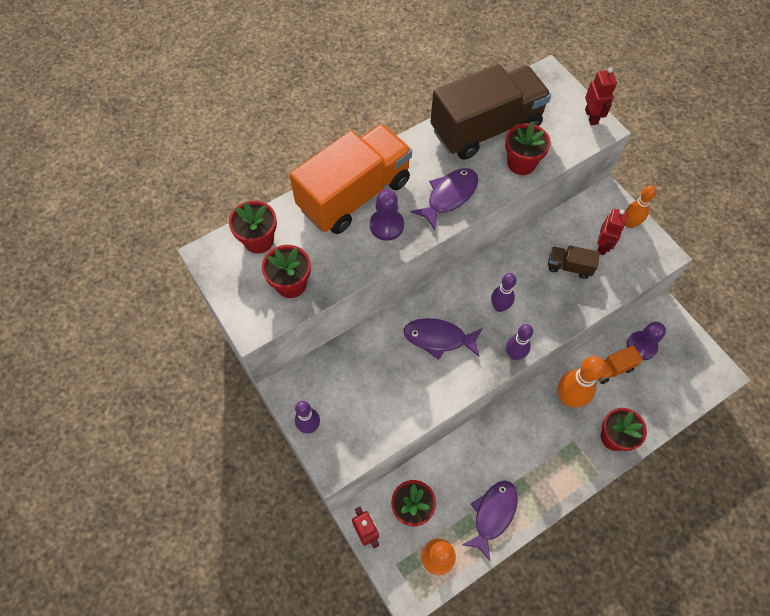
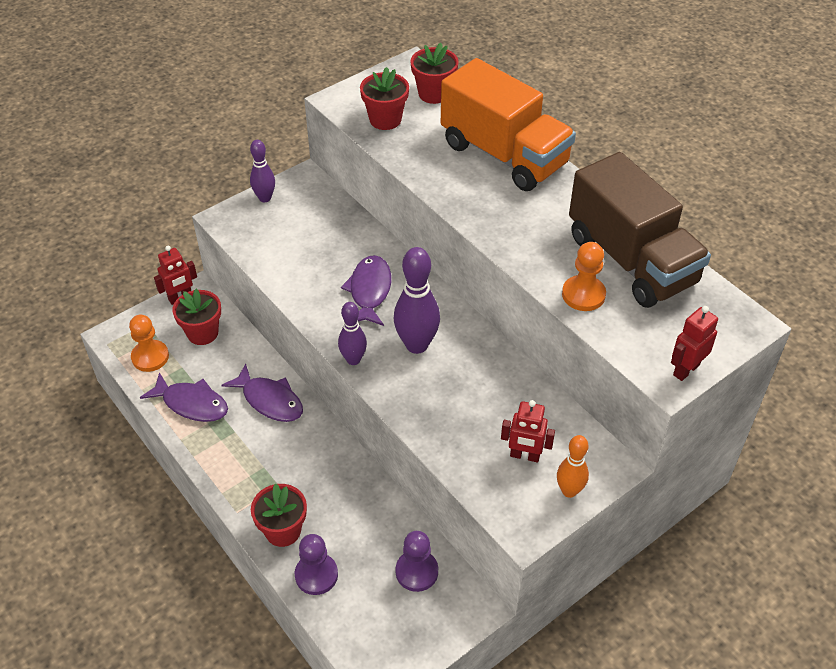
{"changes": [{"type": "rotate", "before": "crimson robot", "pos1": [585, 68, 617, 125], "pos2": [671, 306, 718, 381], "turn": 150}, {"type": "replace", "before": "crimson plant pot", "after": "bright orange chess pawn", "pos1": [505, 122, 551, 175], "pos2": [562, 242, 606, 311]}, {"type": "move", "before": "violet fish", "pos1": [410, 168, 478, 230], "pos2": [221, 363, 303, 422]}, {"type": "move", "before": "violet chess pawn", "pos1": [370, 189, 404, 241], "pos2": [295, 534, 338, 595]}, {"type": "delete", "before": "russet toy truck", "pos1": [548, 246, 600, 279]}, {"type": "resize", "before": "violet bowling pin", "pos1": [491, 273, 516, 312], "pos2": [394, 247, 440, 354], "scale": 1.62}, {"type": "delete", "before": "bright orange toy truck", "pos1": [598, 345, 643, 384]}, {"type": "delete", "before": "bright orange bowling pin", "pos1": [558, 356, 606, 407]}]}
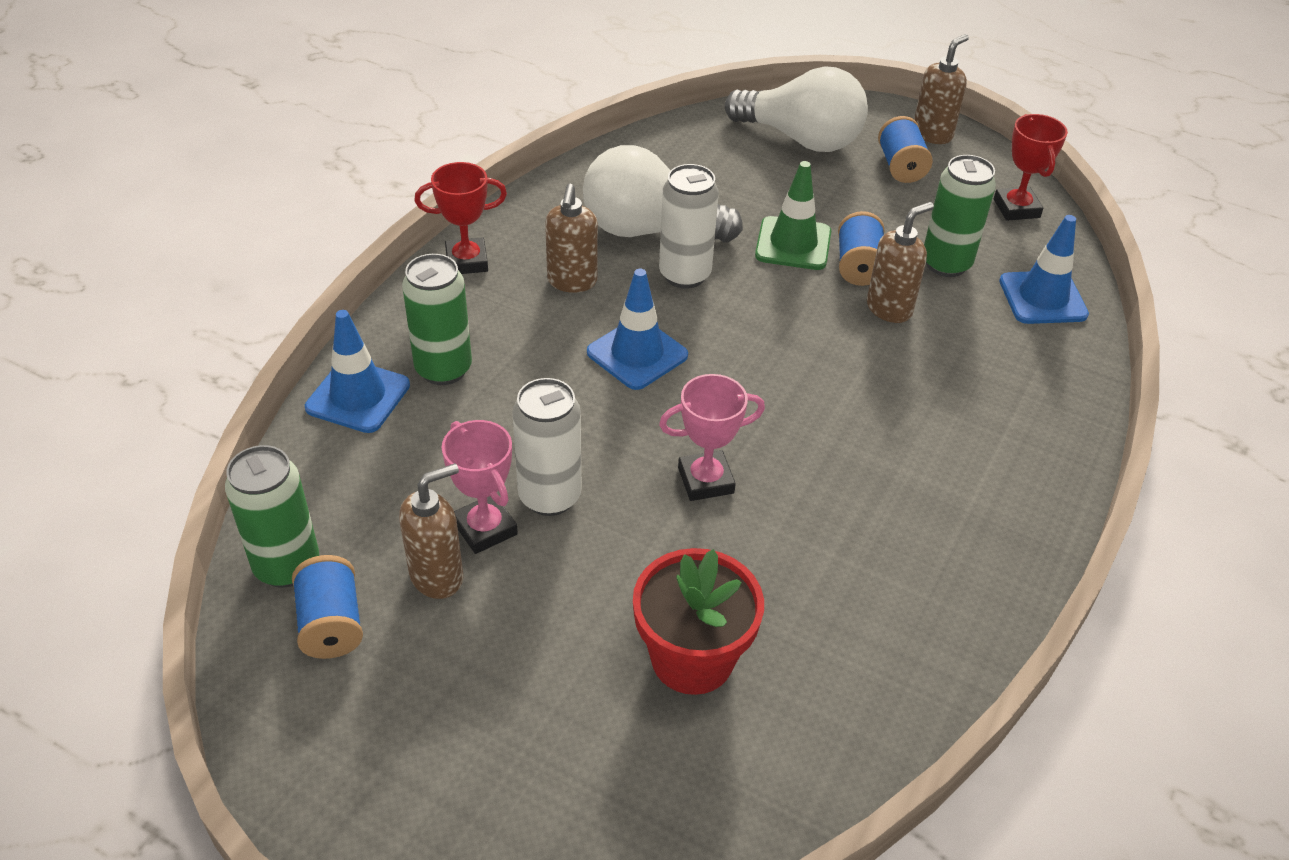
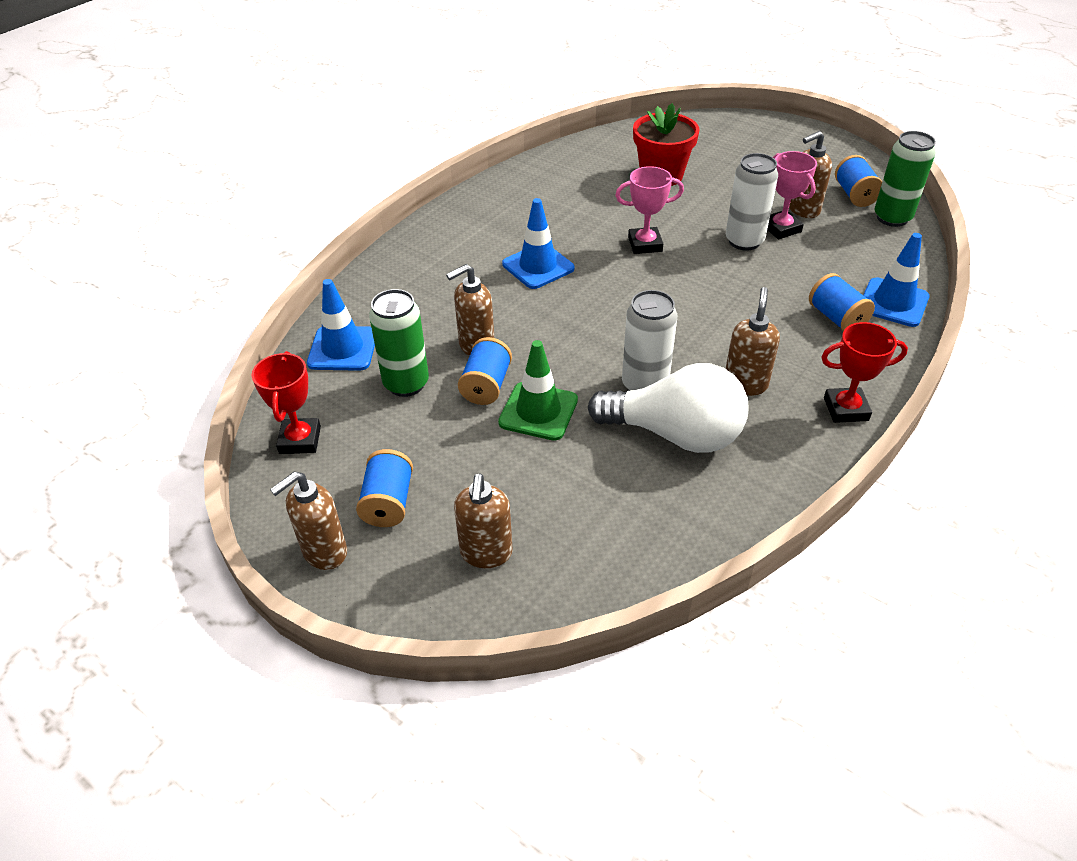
{"changes": [{"type": "replace", "before": "white lightbulb", "after": "russet soap dispenser", "pos1": [725, 66, 868, 152], "pos2": [454, 473, 513, 568]}, {"type": "replace", "before": "emerald soda can", "after": "cobalt spool", "pos1": [402, 254, 472, 385], "pos2": [809, 273, 875, 332]}, {"type": "move", "before": "cobalt road cone", "pos1": [587, 269, 688, 390], "pos2": [502, 198, 575, 289]}]}
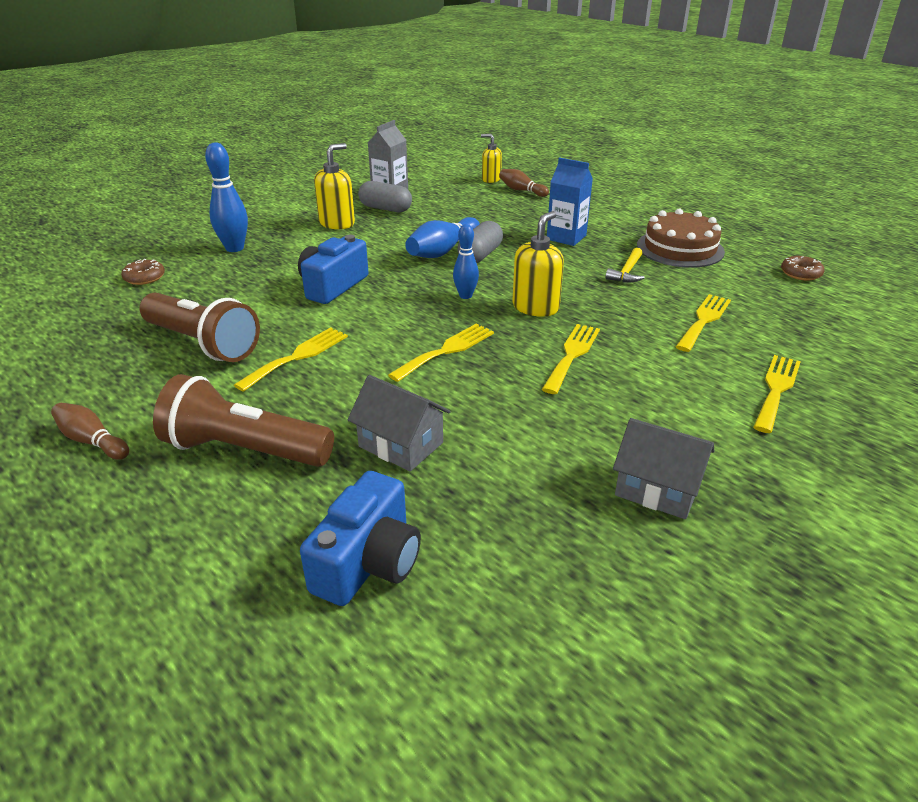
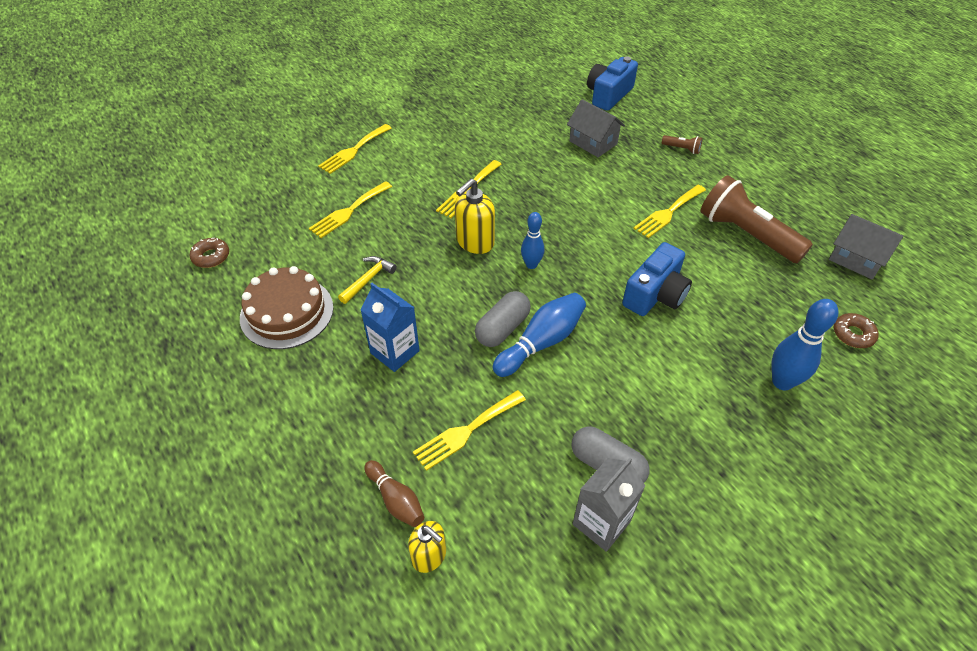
{"changes": [{"type": "delete", "before": "yellow soap dispenser", "pos1": [314, 143, 355, 229]}, {"type": "move", "before": "yellow dinner fork", "pos1": [388, 323, 494, 382], "pos2": [413, 390, 526, 471]}, {"type": "resize", "before": "russet pocket torch", "pos1": [153, 374, 334, 467], "pos2": [662, 135, 702, 154], "scale": 0.41}, {"type": "delete", "before": "russet bowling pin", "pos1": [51, 403, 129, 460]}, {"type": "move", "before": "gray cottage", "pos1": [613, 418, 714, 519], "pos2": [829, 214, 903, 279]}]}
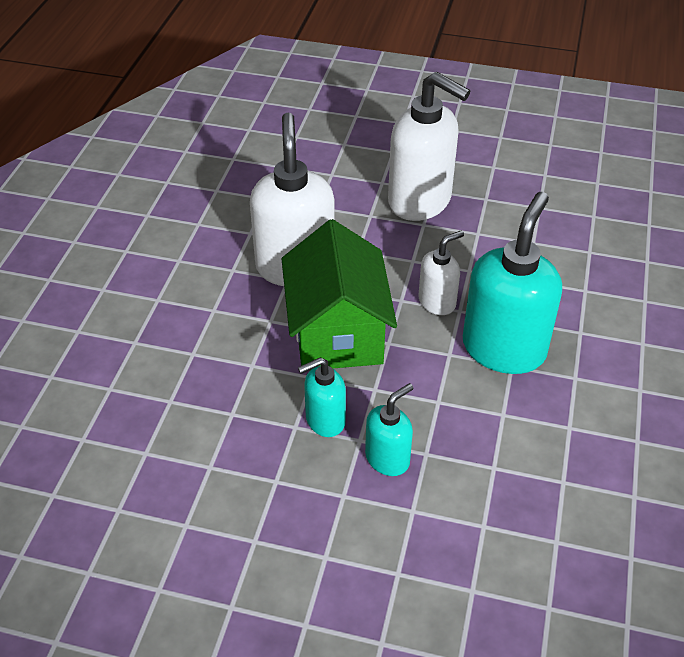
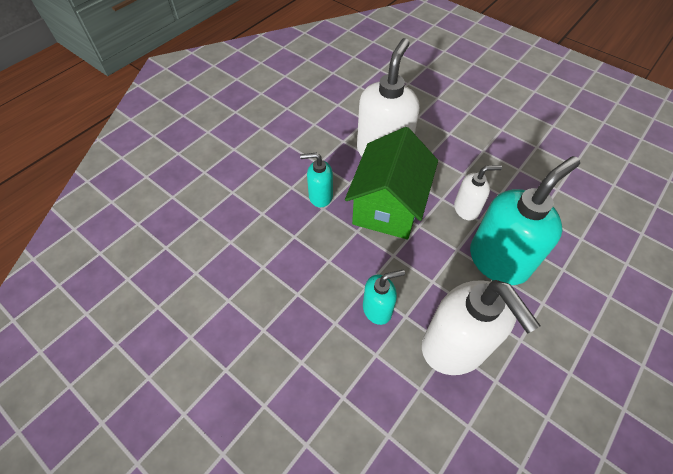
{"changes": [{"type": "move", "before": "white soap dispenser", "pos1": [388, 72, 470, 221], "pos2": [422, 280, 541, 375]}, {"type": "move", "before": "turquoise soap dispenser", "pos1": [298, 357, 346, 437], "pos2": [300, 153, 333, 207]}]}
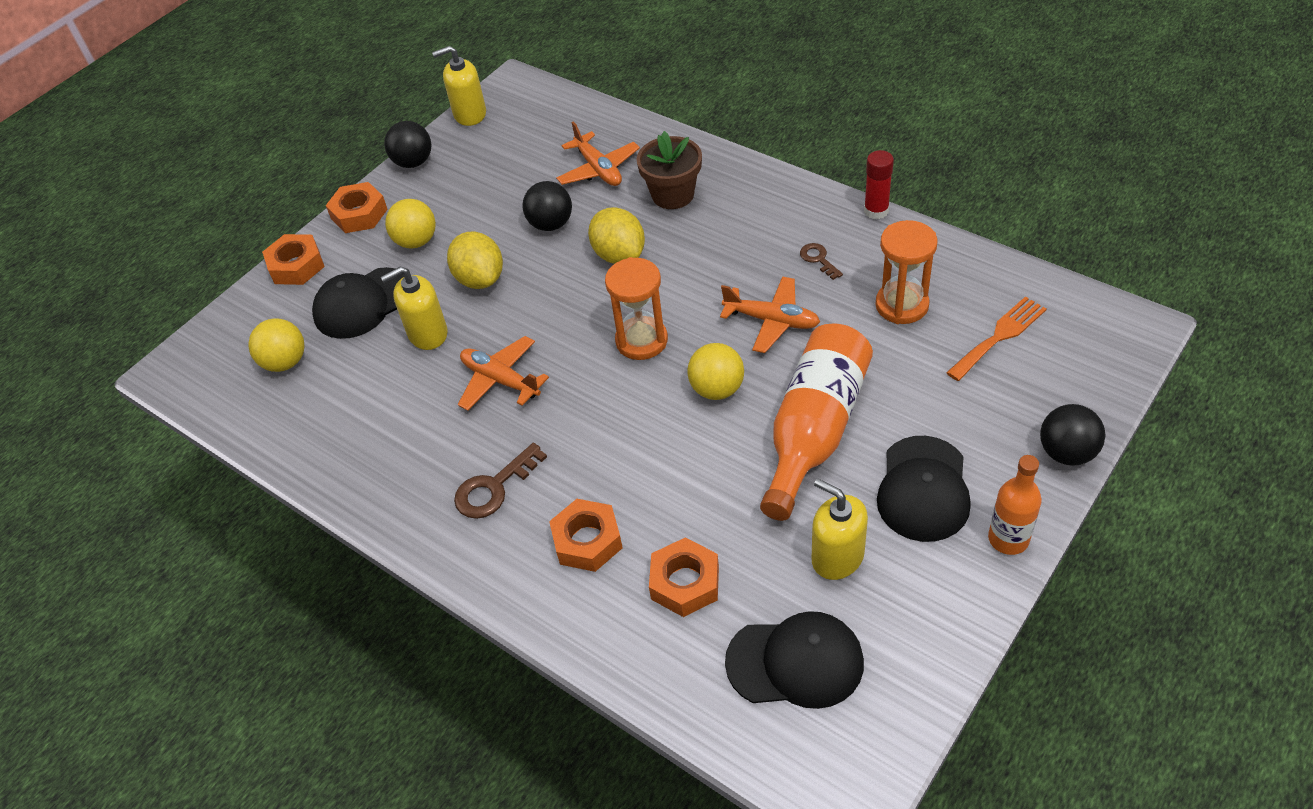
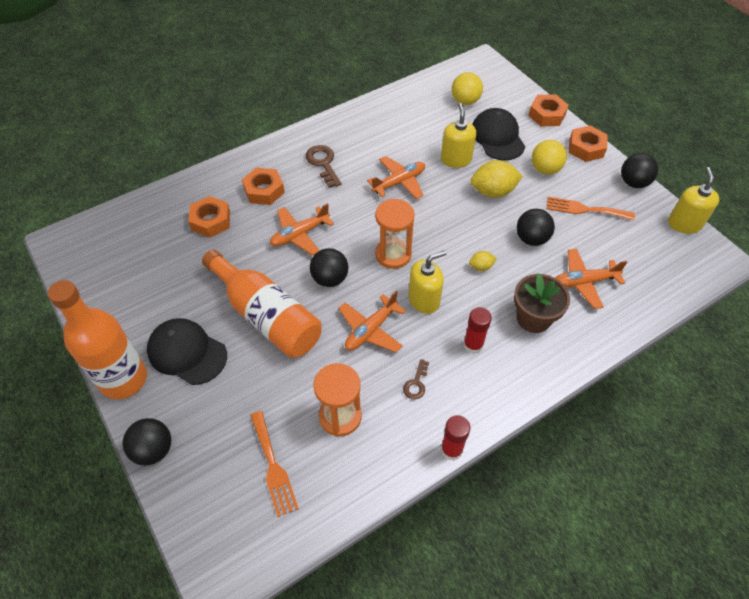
{"changes": [{"type": "resize", "before": "yellow lemon", "pos1": [588, 207, 645, 264], "pos2": [469, 251, 497, 271], "scale": 0.5}, {"type": "rotate", "before": "russet door key", "pos1": [800, 243, 843, 280], "pos2": [403, 359, 429, 399], "turn": 120}, {"type": "recolor", "before": "yellow sphere", "after": "ebony sphere", "pos1": [687, 343, 744, 400], "pos2": [310, 248, 348, 287]}, {"type": "resize", "before": "bright orange drink bottle", "pos1": [988, 455, 1042, 555], "pos2": [48, 280, 147, 400], "scale": 1.79}, {"type": "move", "before": "yellow soap dispenser", "pos1": [812, 479, 868, 580], "pos2": [408, 250, 446, 314]}, {"type": "delete", "before": "ebony baseball cap", "pos1": [725, 611, 864, 709]}, {"type": "insert", "after": "bright orange dinner fork", "pos2": [546, 197, 635, 220]}, {"type": "insert", "after": "bright orange plane", "pos2": [270, 203, 334, 256]}, {"type": "insert", "after": "crimson stick of glue", "pos2": [463, 307, 492, 354]}]}
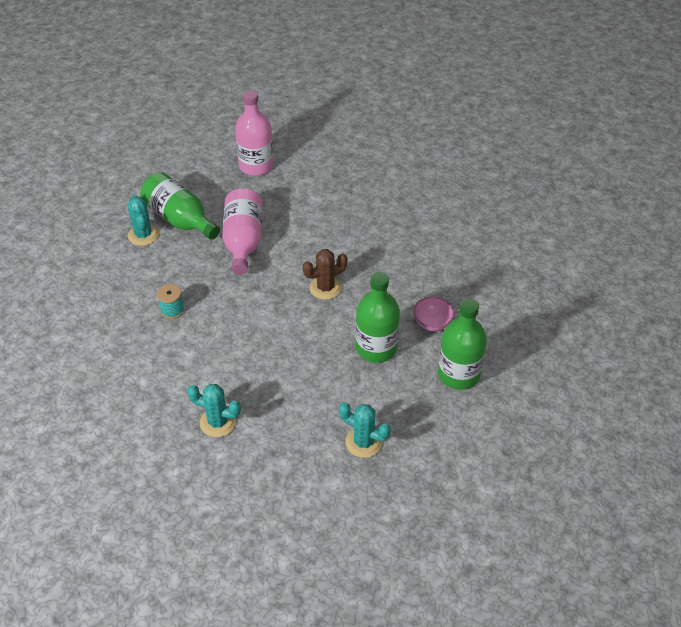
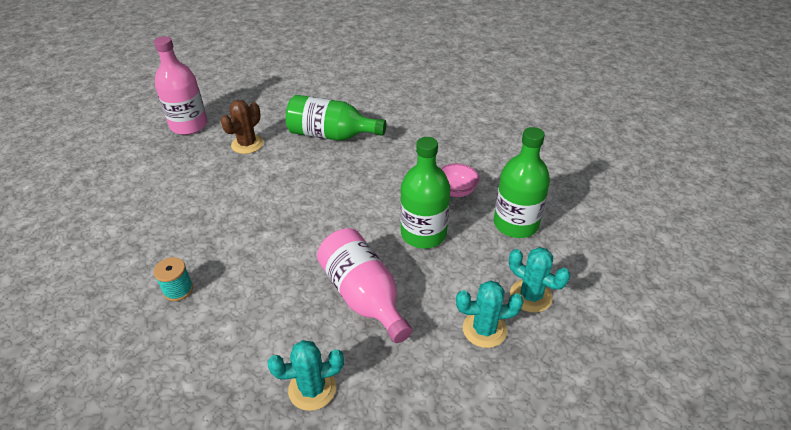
{"changes": [{"type": "move", "before": "emerald drink bottle", "pos1": [140, 172, 220, 240], "pos2": [286, 95, 386, 141]}, {"type": "move", "before": "rosy drink bottle", "pos1": [222, 189, 262, 275], "pos2": [317, 228, 412, 343]}, {"type": "move", "before": "turquoise prickly plant", "pos1": [128, 195, 159, 246], "pos2": [509, 247, 570, 313]}, {"type": "move", "before": "russet prickly plant", "pos1": [303, 249, 348, 300], "pos2": [221, 100, 264, 154]}]}
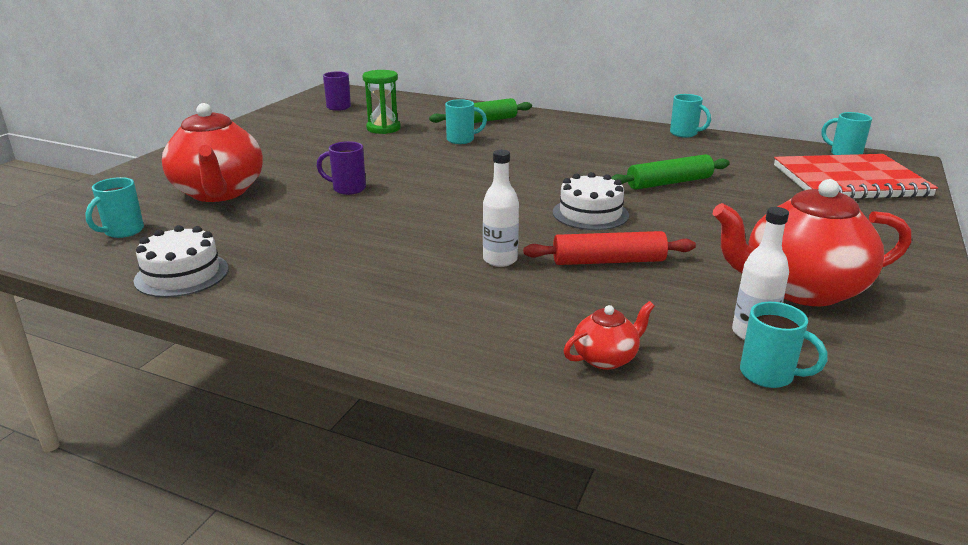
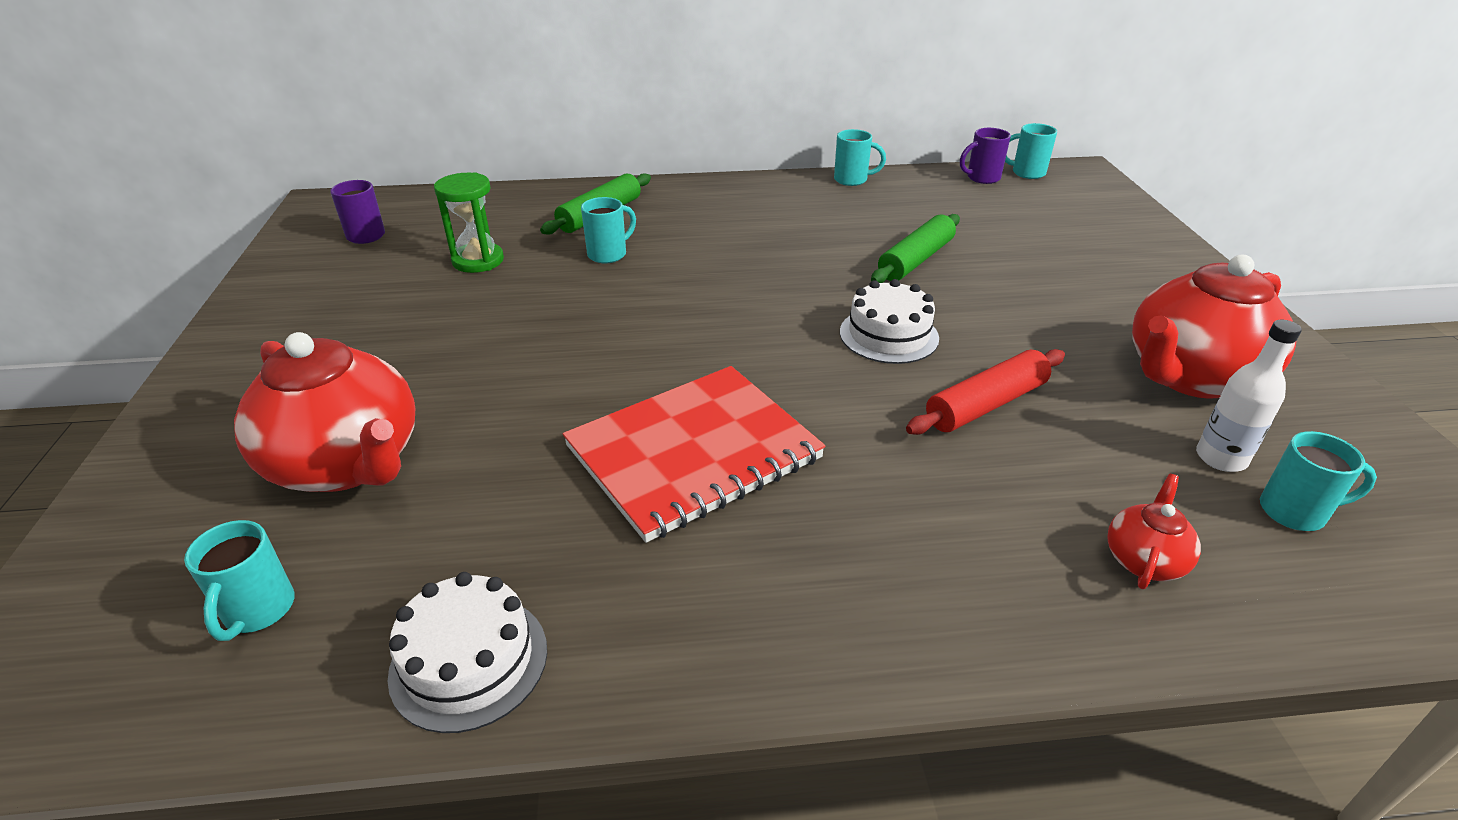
{"changes": [{"type": "move", "before": "violet coffee mug", "pos1": [317, 141, 366, 195], "pos2": [960, 128, 1011, 184]}, {"type": "delete", "before": "white drink bottle", "pos1": [483, 150, 519, 267]}, {"type": "move", "before": "crimson notepad", "pos1": [774, 154, 938, 199], "pos2": [563, 366, 826, 543]}]}
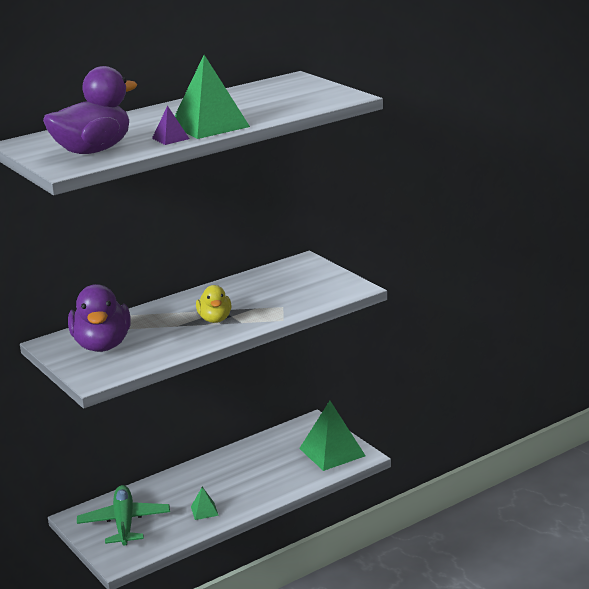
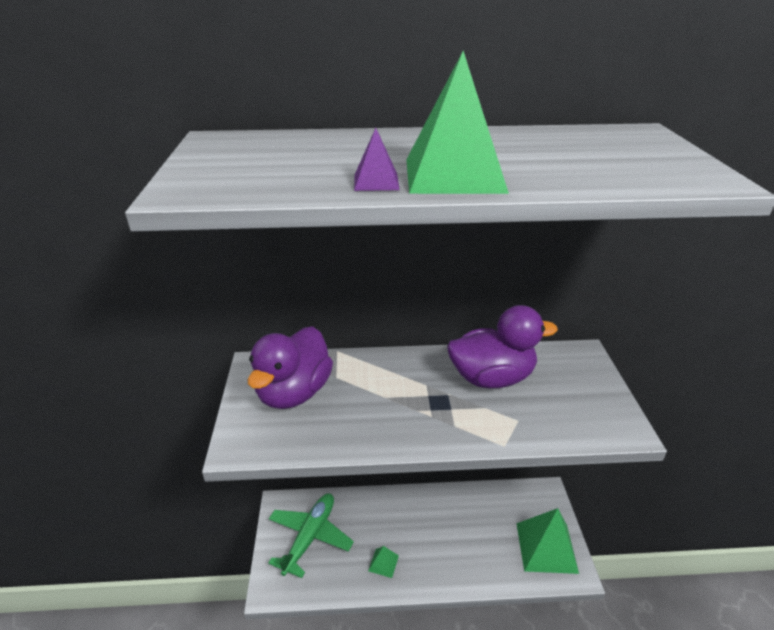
{"changes": [{"type": "move", "before": "violet rubber duck", "pos1": [43, 66, 137, 154], "pos2": [447, 305, 558, 388]}, {"type": "delete", "before": "yellow rubber duck", "pos1": [196, 285, 232, 323]}]}
